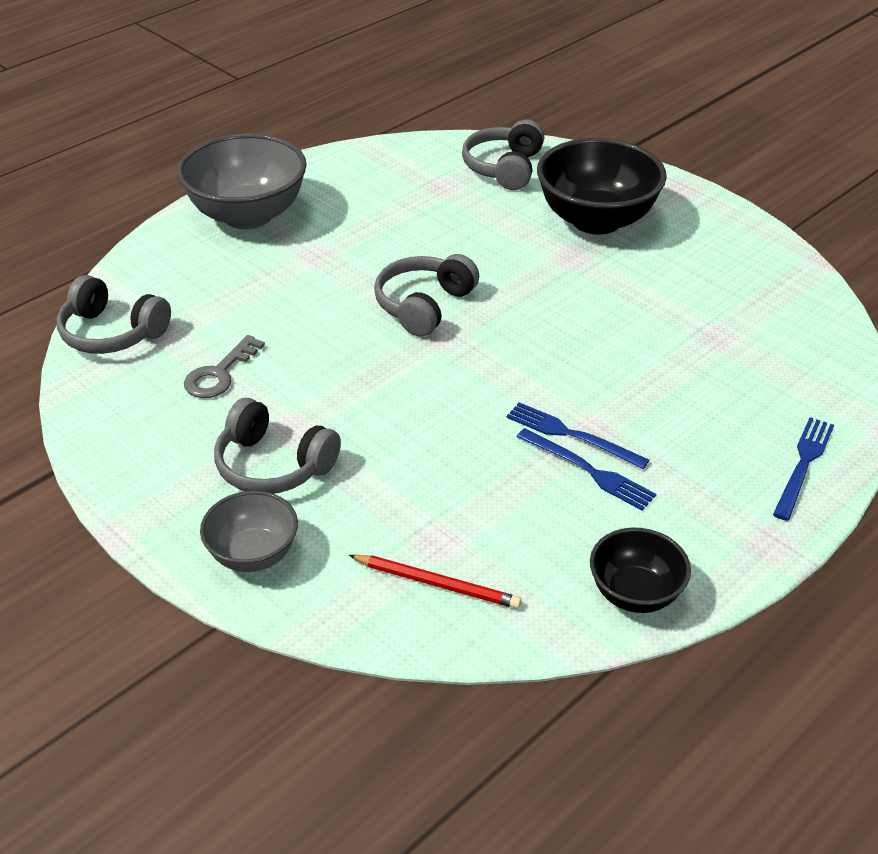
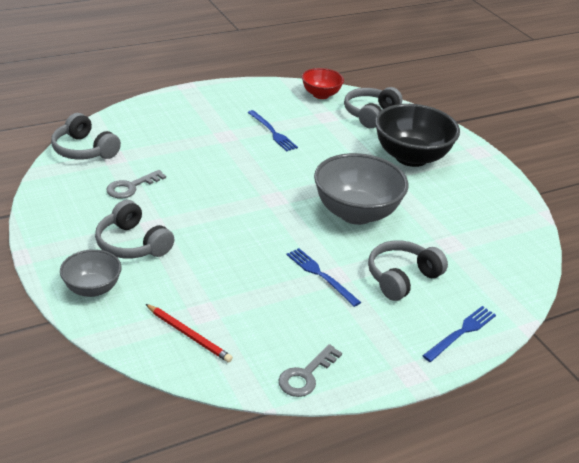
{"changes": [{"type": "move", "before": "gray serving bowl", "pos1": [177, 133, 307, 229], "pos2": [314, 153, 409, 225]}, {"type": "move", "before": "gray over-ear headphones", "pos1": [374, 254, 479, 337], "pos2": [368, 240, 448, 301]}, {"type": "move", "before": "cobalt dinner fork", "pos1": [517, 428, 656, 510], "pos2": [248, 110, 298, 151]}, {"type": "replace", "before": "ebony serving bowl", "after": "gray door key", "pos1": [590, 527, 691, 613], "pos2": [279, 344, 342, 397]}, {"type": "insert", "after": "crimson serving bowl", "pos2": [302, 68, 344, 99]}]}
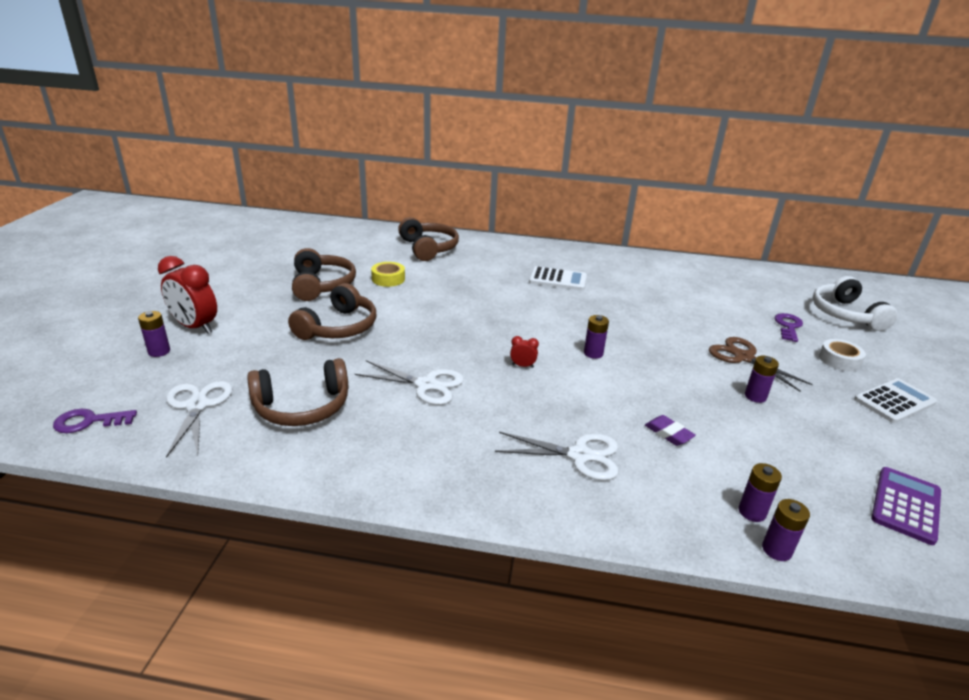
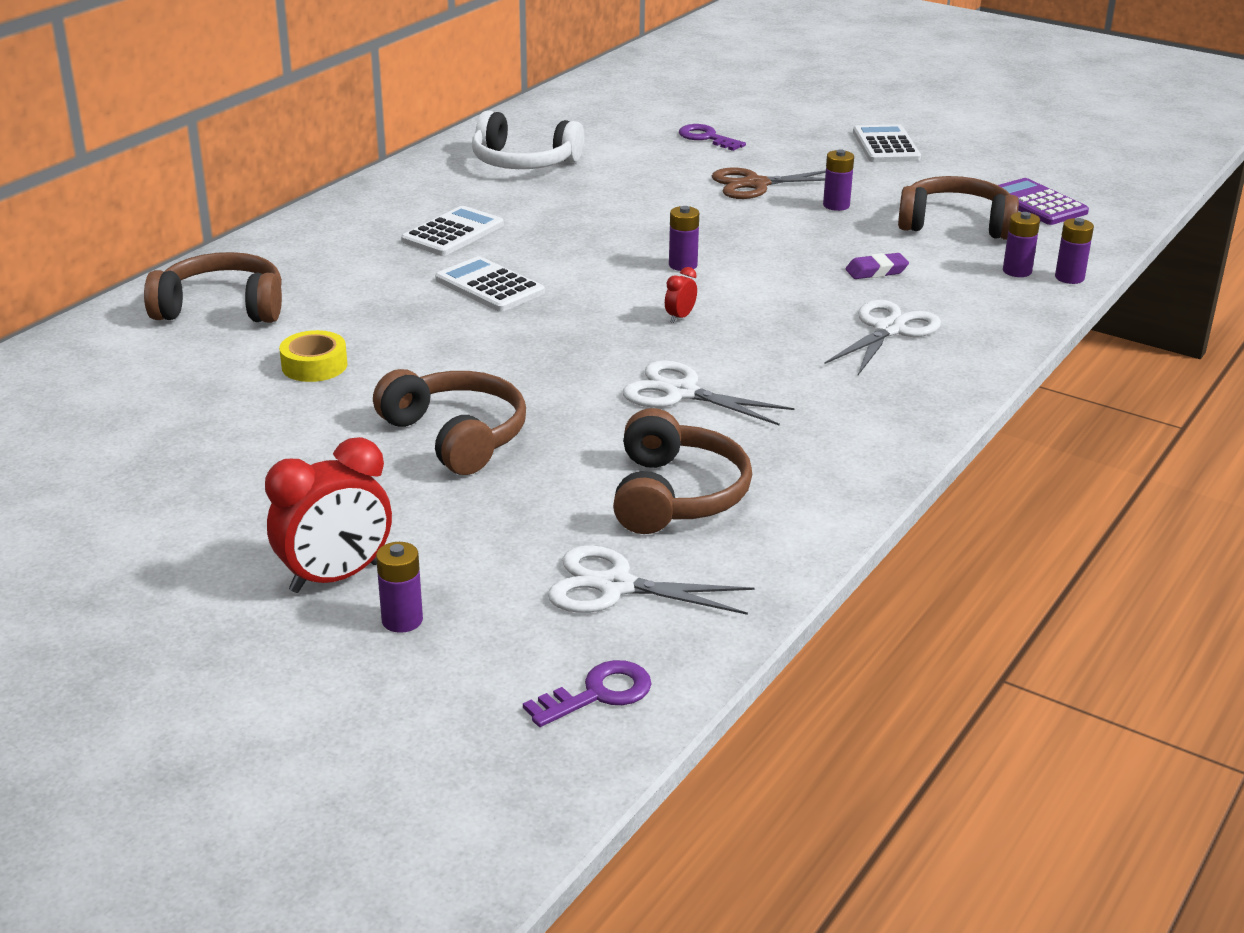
{"changes": [{"type": "move", "before": "russet over-ear headphones", "pos1": [292, 248, 356, 301], "pos2": [898, 176, 1019, 240]}, {"type": "move", "before": "white over-ear headphones", "pos1": [813, 276, 898, 331], "pos2": [472, 111, 584, 169]}, {"type": "delete", "before": "white roll of tape", "pos1": [819, 339, 866, 371]}, {"type": "rotate", "before": "white scissors", "pos1": [355, 360, 464, 405], "pos2": [623, 360, 794, 426], "turn": -105}, {"type": "rotate", "before": "violet door key", "pos1": [53, 409, 137, 433], "pos2": [523, 660, 652, 727], "turn": -135}, {"type": "insert", "after": "white adding machine", "pos2": [435, 256, 545, 312]}]}
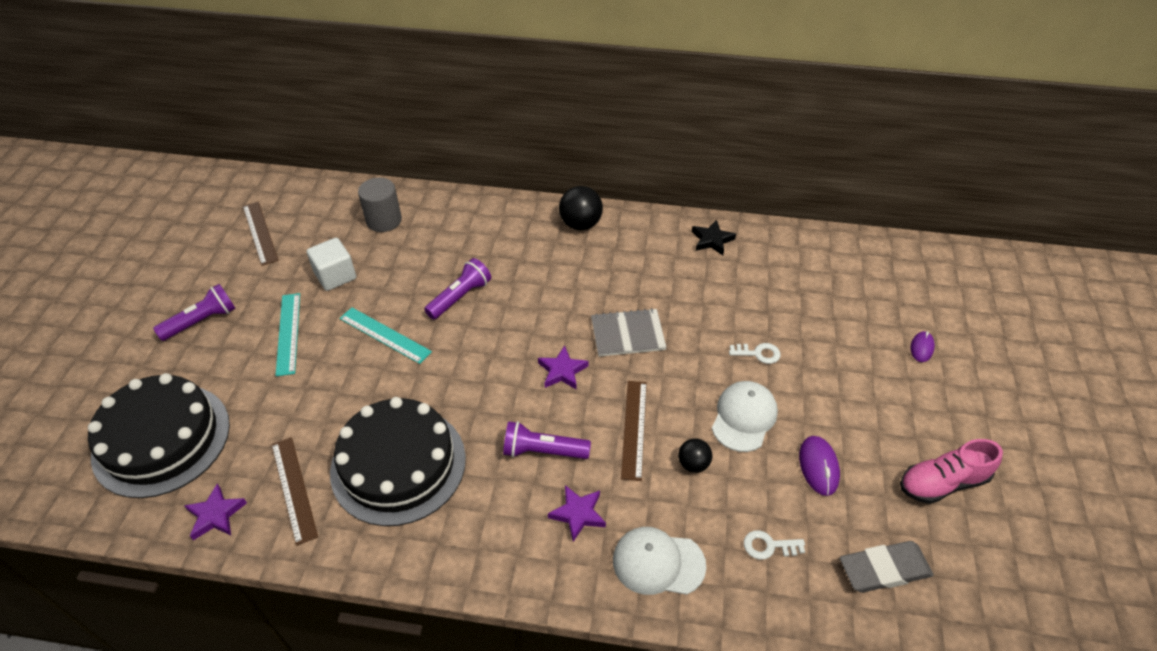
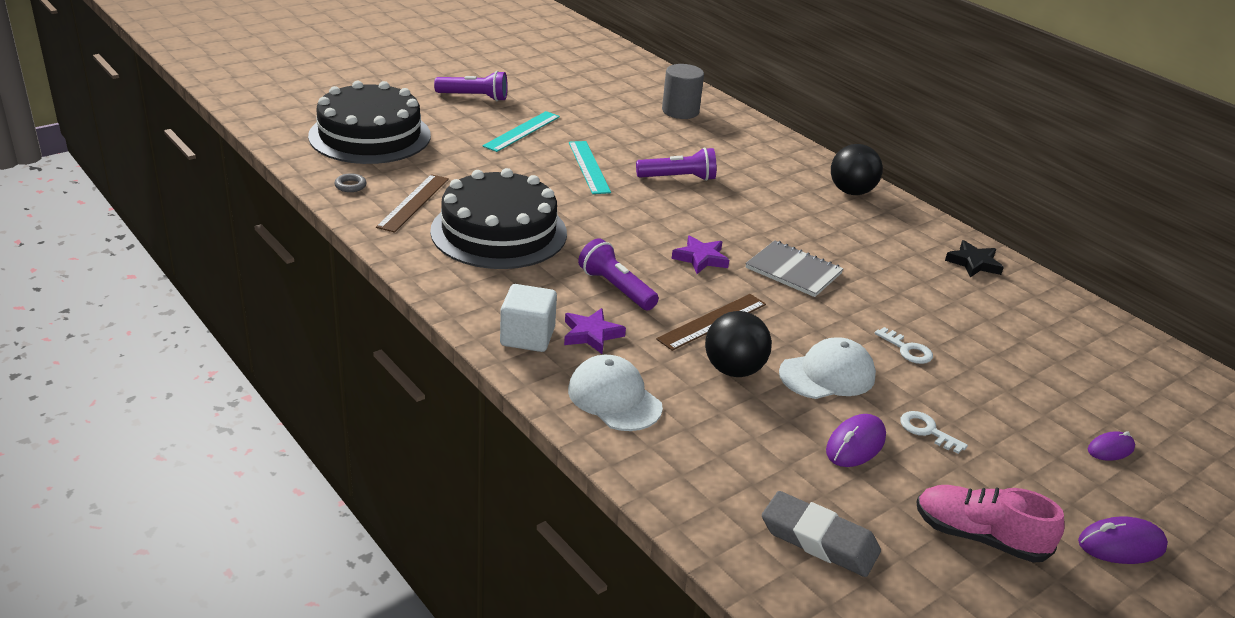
{"changes": [{"type": "delete", "before": "russet straightedge", "pos1": [243, 202, 279, 266]}, {"type": "move", "before": "white cube", "pos1": [307, 238, 356, 291], "pos2": [500, 284, 557, 352]}, {"type": "resize", "before": "ebony sphere", "pos1": [678, 438, 712, 473], "pos2": [705, 311, 772, 377], "scale": 1.66}, {"type": "replace", "before": "violet star", "after": "gray ring", "pos1": [184, 484, 247, 540], "pos2": [334, 173, 367, 192]}, {"type": "move", "before": "white door key", "pos1": [744, 530, 805, 560], "pos2": [900, 411, 968, 454]}, {"type": "insert", "after": "violet computer mouse", "pos2": [1078, 516, 1168, 564]}]}
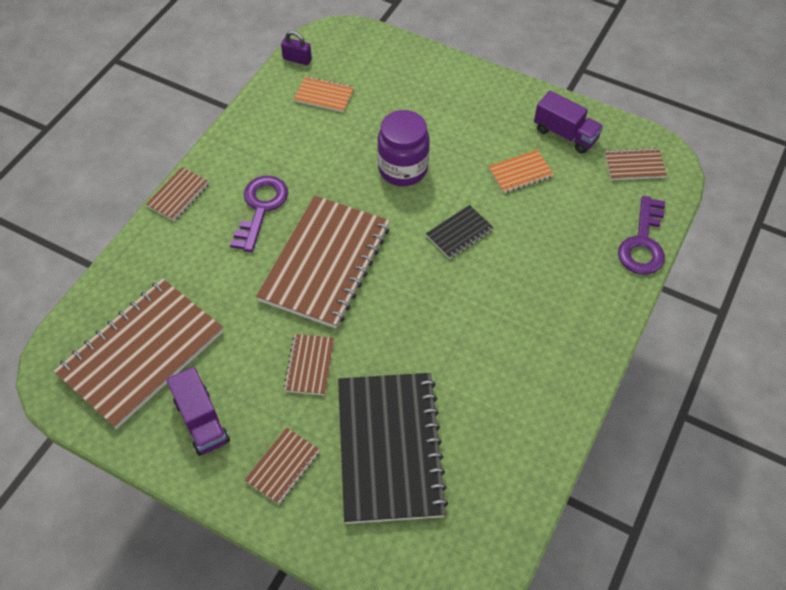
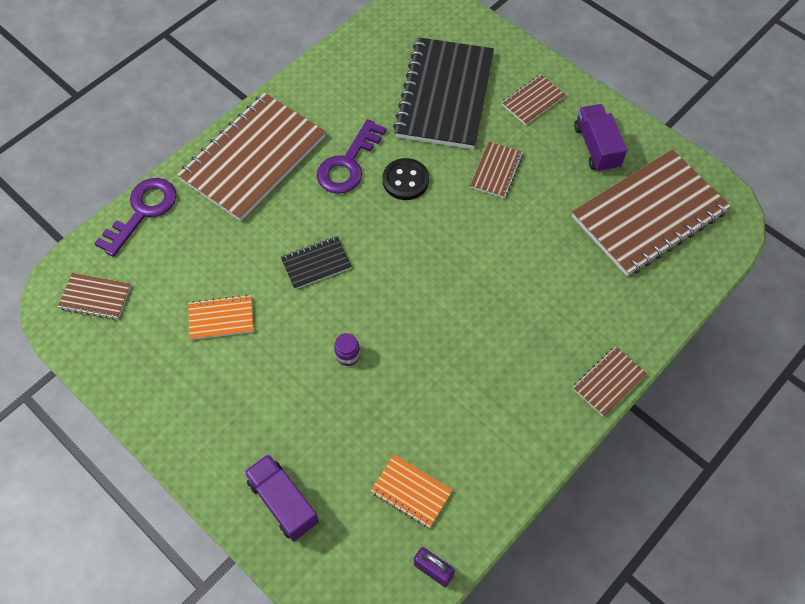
{"changes": [{"type": "move", "before": "violet toy truck", "pos1": [534, 91, 603, 154], "pos2": [244, 454, 319, 541]}, {"type": "resize", "before": "violet jam jar", "pos1": [377, 110, 430, 186], "pos2": [334, 333, 360, 366], "scale": 0.42}, {"type": "move", "before": "violet door key", "pos1": [230, 176, 288, 252], "pos2": [317, 119, 387, 194]}, {"type": "move", "before": "russet notepad", "pos1": [256, 196, 390, 329], "pos2": [177, 93, 326, 221]}, {"type": "insert", "after": "ebony button", "pos2": [383, 158, 429, 200]}]}
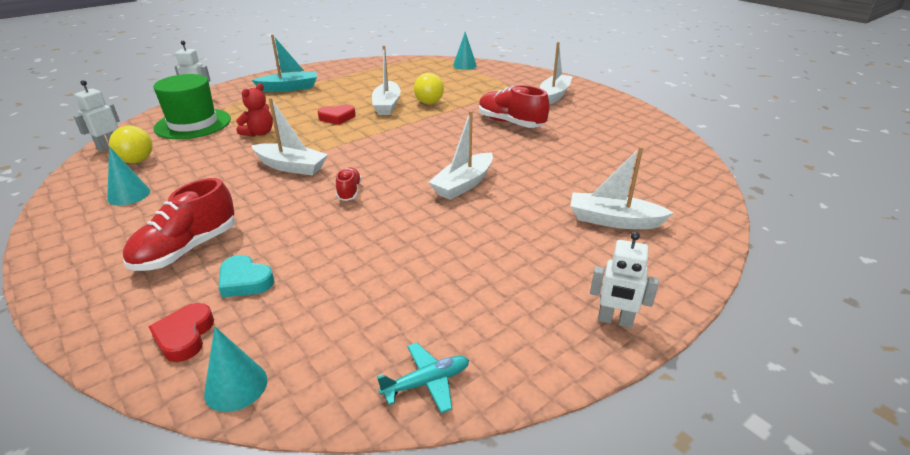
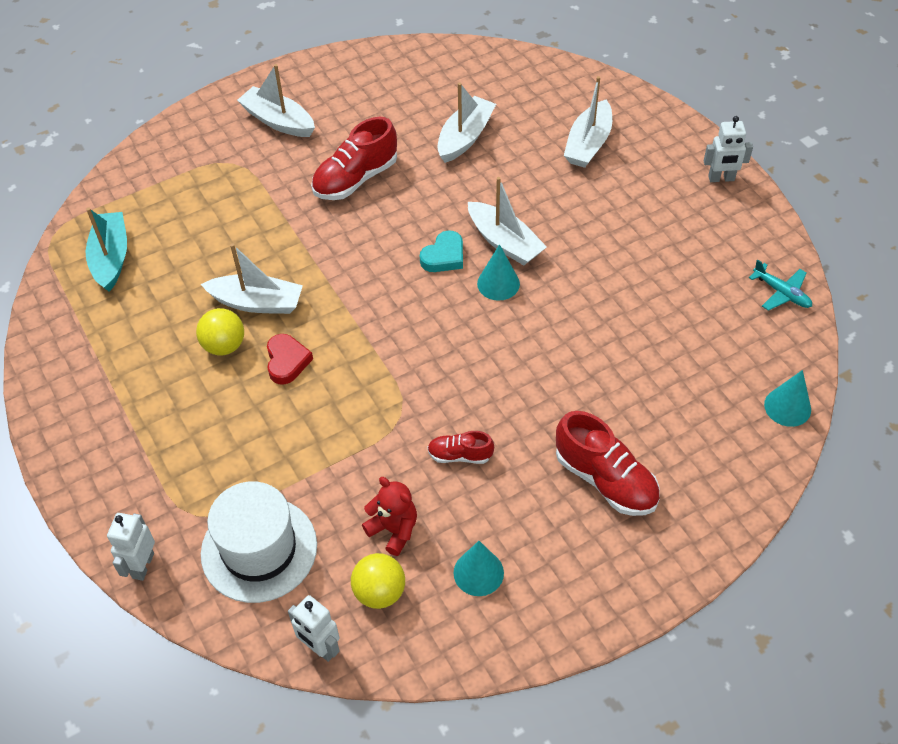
{"changes": [{"type": "move", "before": "turquoise cone shape", "pos1": [453, 32, 477, 70], "pos2": [477, 244, 520, 301]}, {"type": "move", "before": "turquoise toy boat", "pos1": [252, 34, 317, 92], "pos2": [85, 208, 127, 292]}, {"type": "move", "before": "yellow sphere", "pos1": [414, 73, 444, 104], "pos2": [196, 308, 244, 355]}, {"type": "recolor", "before": "emerald top hat", "after": "white top hat", "pos1": [153, 74, 231, 139], "pos2": [201, 481, 317, 603]}, {"type": "move", "before": "crimson teddy bear", "pos1": [236, 83, 273, 137], "pos2": [362, 477, 417, 556]}, {"type": "move", "before": "white toy boat", "pos1": [251, 98, 328, 175], "pos2": [437, 83, 496, 163]}, {"type": "move", "before": "crimson sneaker", "pos1": [336, 167, 362, 201], "pos2": [427, 431, 494, 464]}, {"type": "rotate", "before": "white robot", "pos1": [590, 232, 659, 328], "pos2": [704, 116, 753, 182], "turn": 60}, {"type": "move", "before": "turquoise heart", "pos1": [219, 255, 275, 297], "pos2": [420, 230, 463, 272]}, {"type": "delete", "before": "crimson heart", "pos1": [149, 303, 214, 362]}, {"type": "rotate", "before": "turquoise plane", "pos1": [377, 343, 469, 414], "pos2": [749, 259, 812, 311], "turn": 150}]}
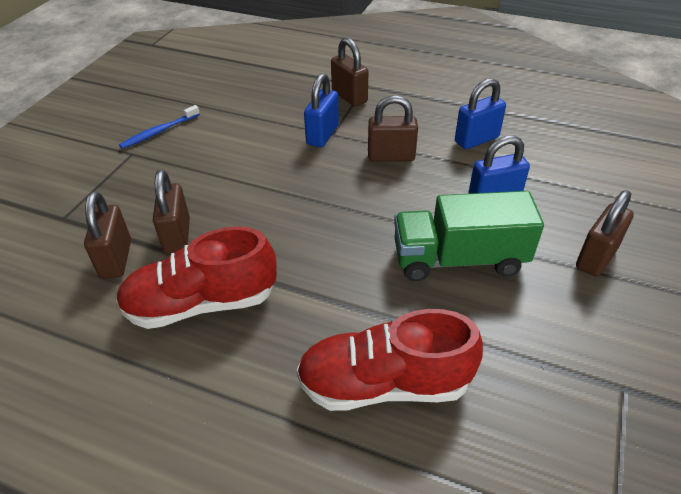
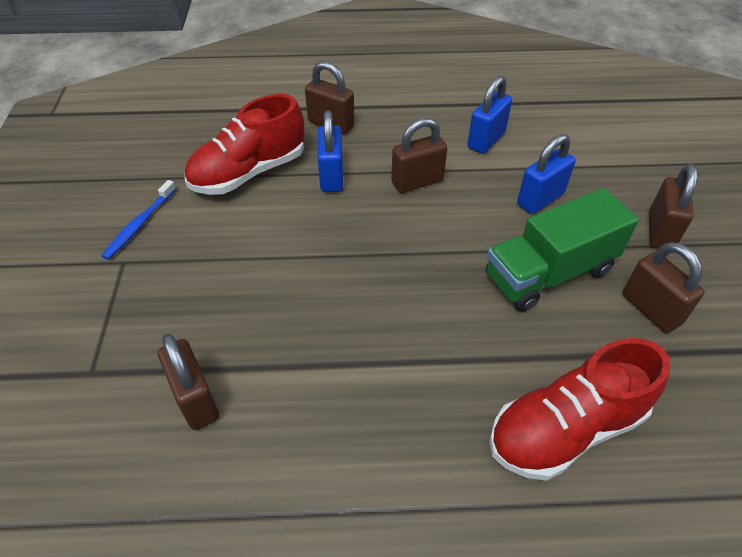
{"changes": [{"type": "move", "before": "russet padlock", "pos1": [153, 169, 190, 255], "pos2": [623, 242, 705, 333]}, {"type": "move", "before": "crimson sneaker", "pos1": [116, 226, 277, 329], "pos2": [185, 94, 304, 195]}]}
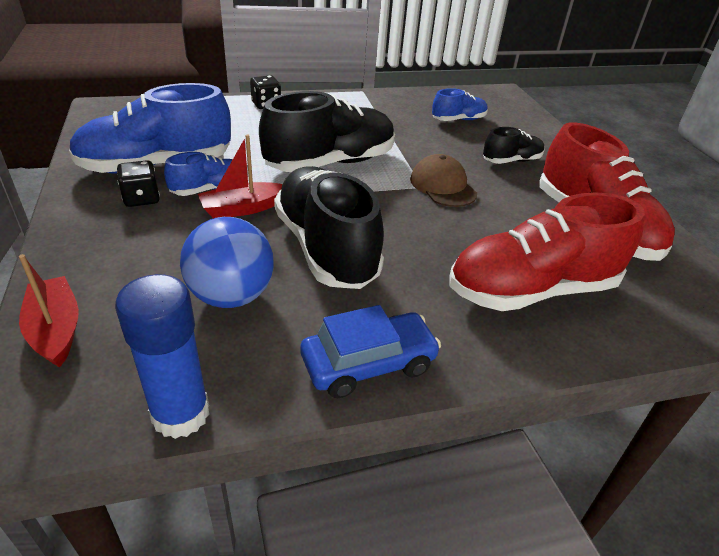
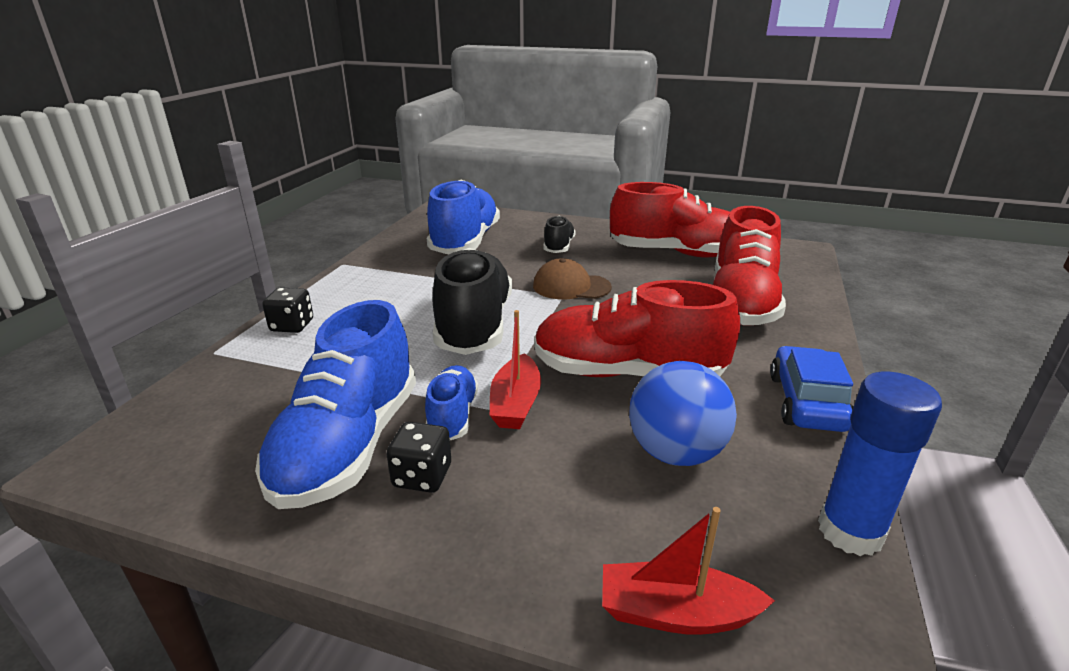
{"changes": [{"type": "resize", "before": "cobalt sneaker", "pos1": [432, 88, 488, 121], "pos2": [427, 179, 500, 254], "scale": 1.97}, {"type": "recolor", "before": "ebony sneaker", "after": "crimson sneaker", "pos1": [274, 166, 384, 289], "pos2": [534, 280, 740, 377]}]}
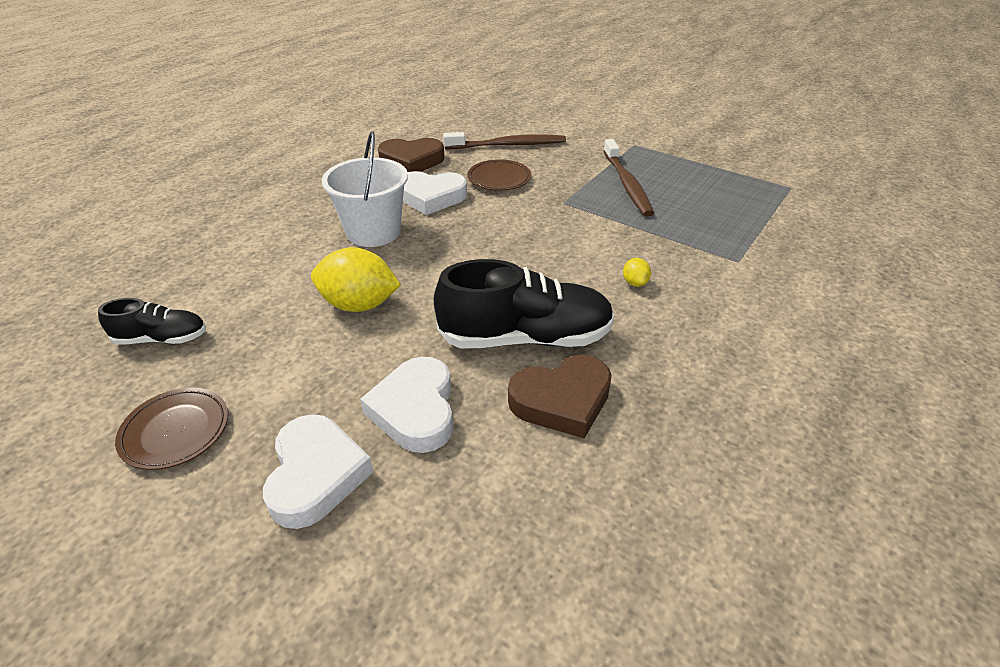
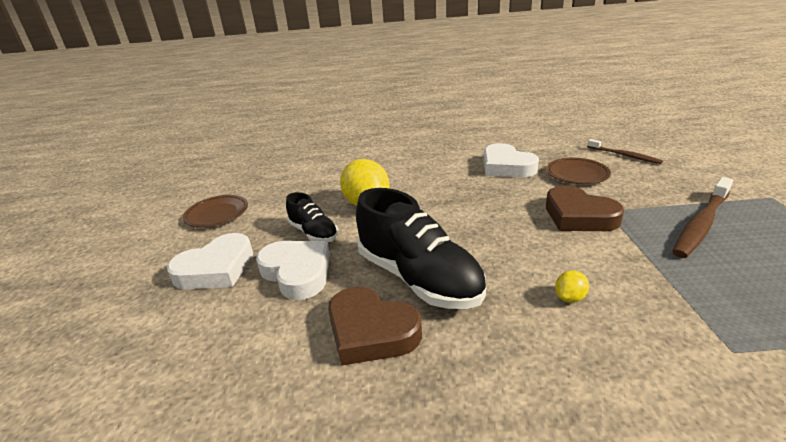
{"changes": [{"type": "delete", "before": "white pail", "pos1": [322, 131, 408, 247]}, {"type": "resize", "before": "russet toothbrush", "pos1": [443, 132, 566, 149], "pos2": [587, 139, 663, 164], "scale": 0.61}, {"type": "move", "before": "russet heart", "pos1": [378, 138, 445, 172], "pos2": [546, 185, 624, 231]}, {"type": "move", "before": "ebony sneaker", "pos1": [98, 298, 206, 345], "pos2": [286, 192, 338, 242]}, {"type": "rotate", "before": "white heart", "pos1": [360, 357, 453, 453], "pos2": [256, 241, 330, 300], "turn": 90}]}
